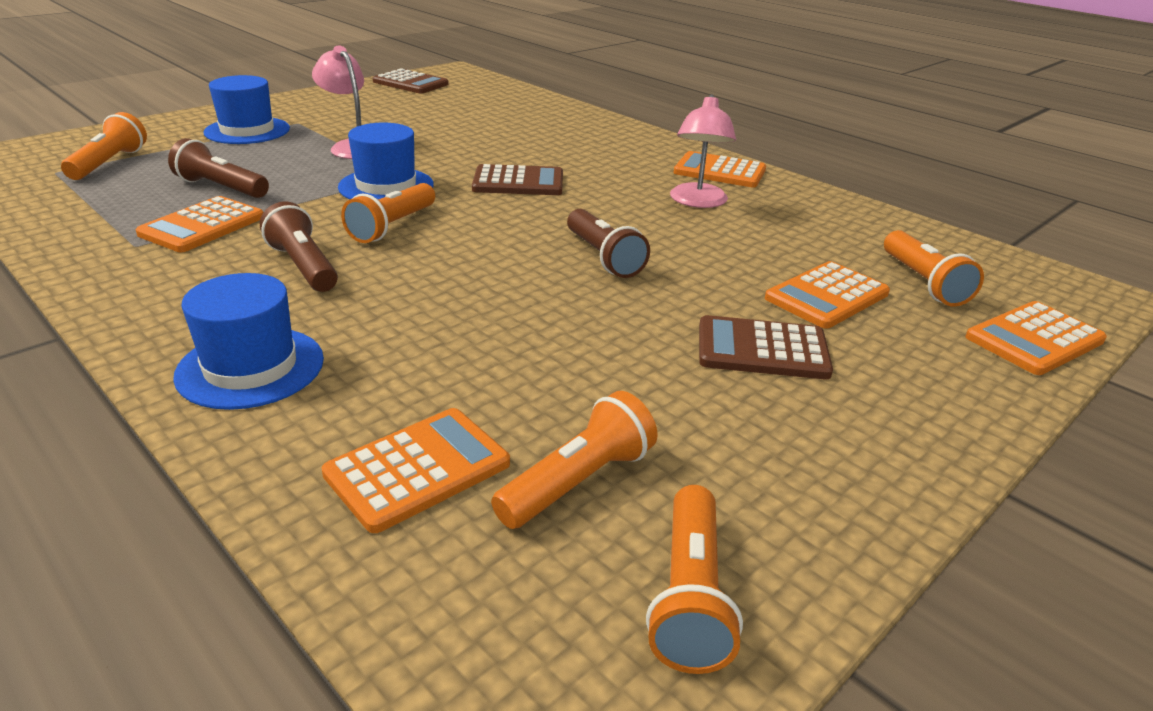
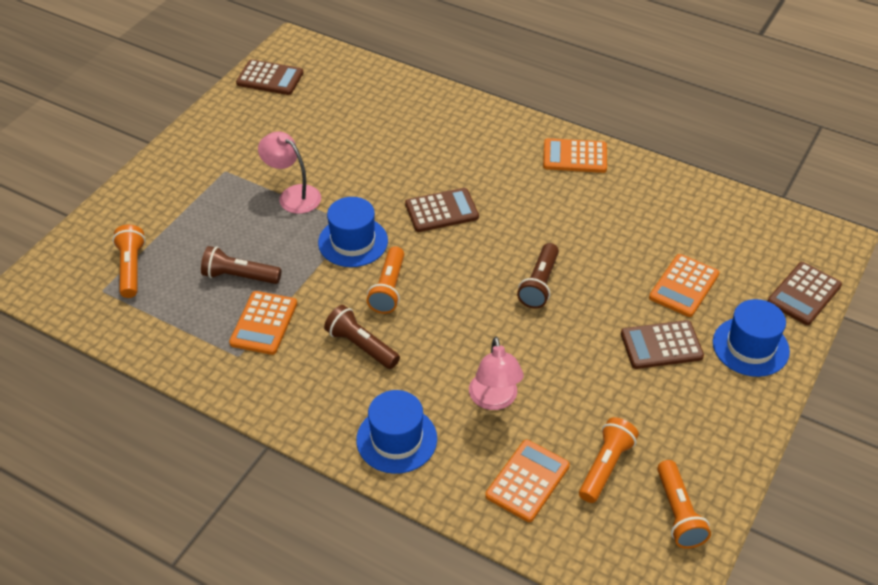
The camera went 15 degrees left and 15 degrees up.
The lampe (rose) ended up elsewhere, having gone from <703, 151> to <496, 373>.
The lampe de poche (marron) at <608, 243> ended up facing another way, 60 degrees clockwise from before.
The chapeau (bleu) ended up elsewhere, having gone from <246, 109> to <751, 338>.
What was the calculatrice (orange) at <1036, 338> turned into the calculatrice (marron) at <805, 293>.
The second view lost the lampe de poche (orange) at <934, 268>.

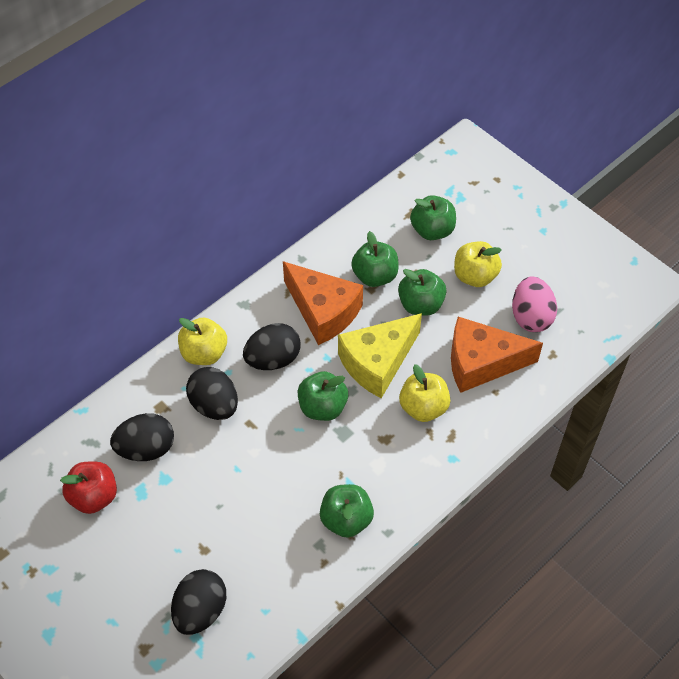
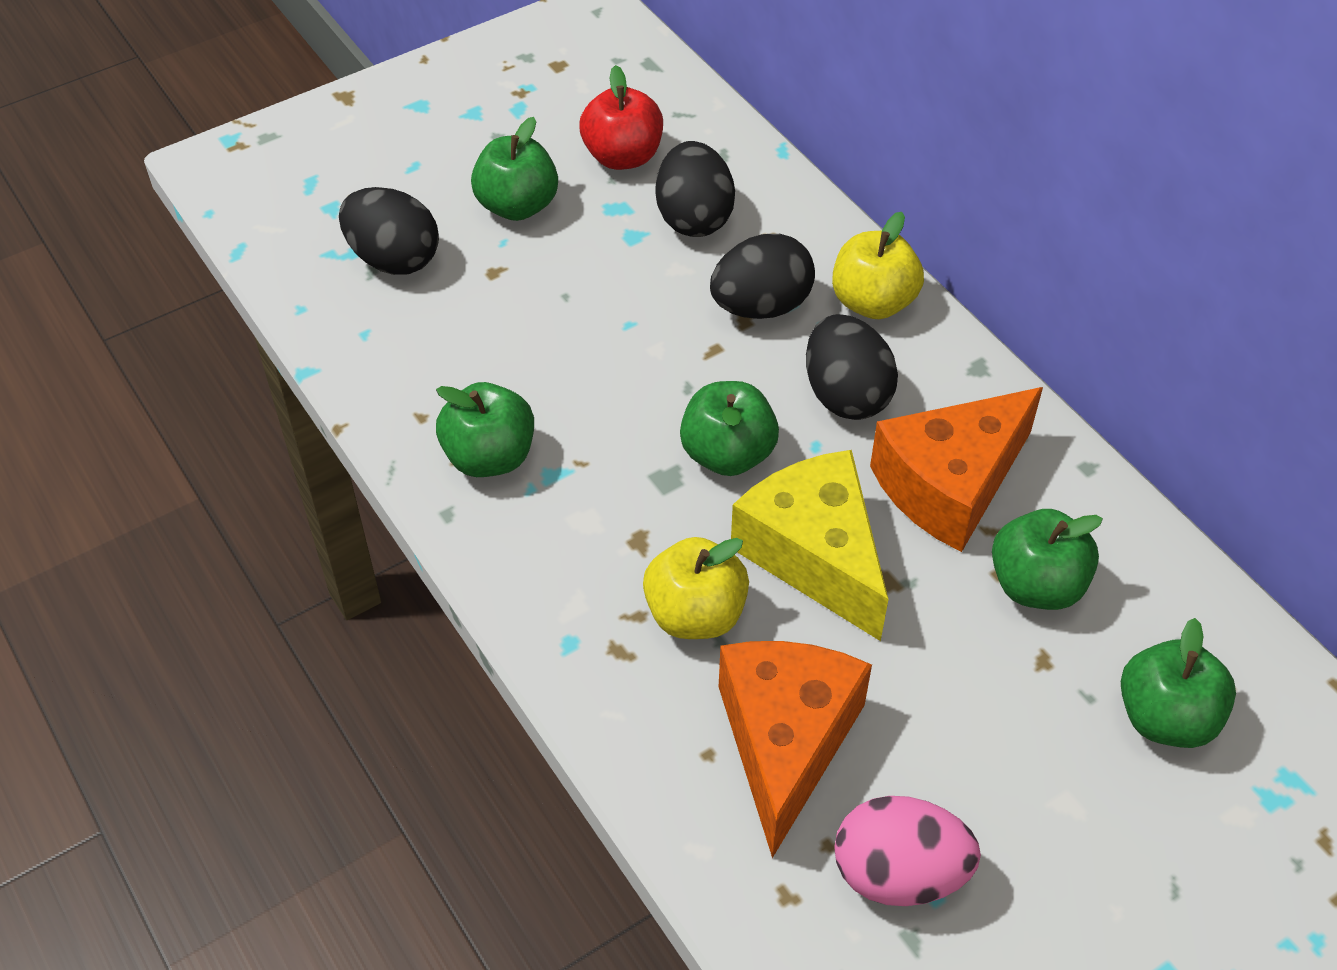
The camera went 100 degrees right and 5 degrees down.
The pomme (vert) ended up elsewhere, having gone from <422, 292> to <514, 169>.
The second view lost the pomme (jaune) at <478, 264>.

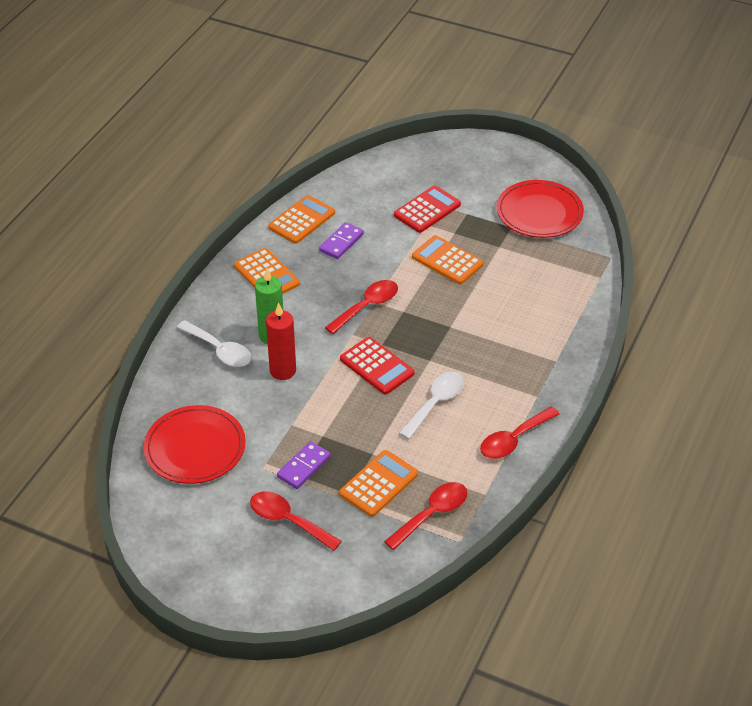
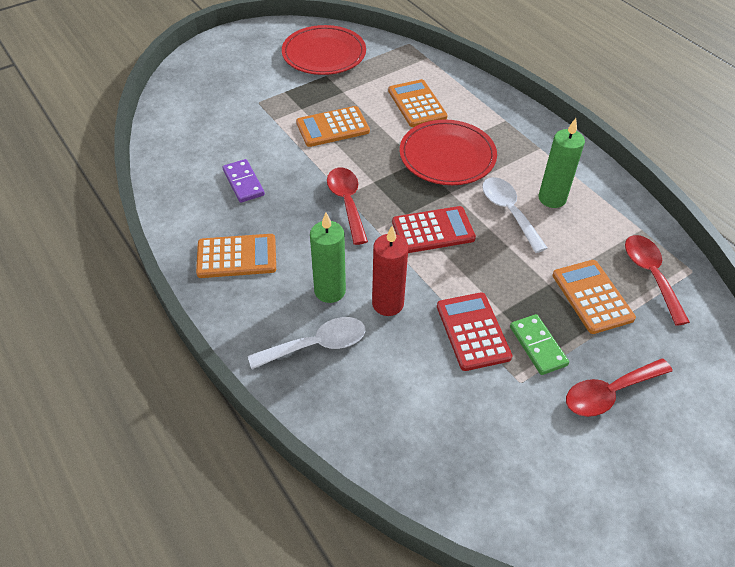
The camera went 60 degrees left and 5 degrees up.
The calculatrice (orange) ended up elsewhere, having gone from <301, 219> to <418, 103>.
The assiette (rouge) ended up elsewhere, having gone from <195, 444> to <448, 152>.
The calculatrice (rouge) ended up elsewhere, having gone from <427, 209> to <474, 331>.
What was the domino (violet) at <304, 465> turned into the domino (vert) at <539, 344>.
The second view gained the bougie (vert) at <562, 163>.
The second view lost the cuillère (rouge) at <520, 432>.

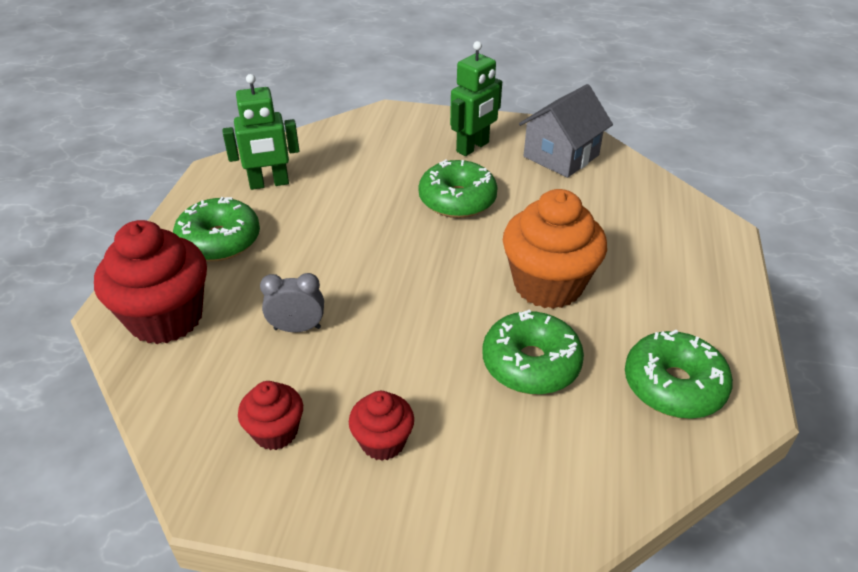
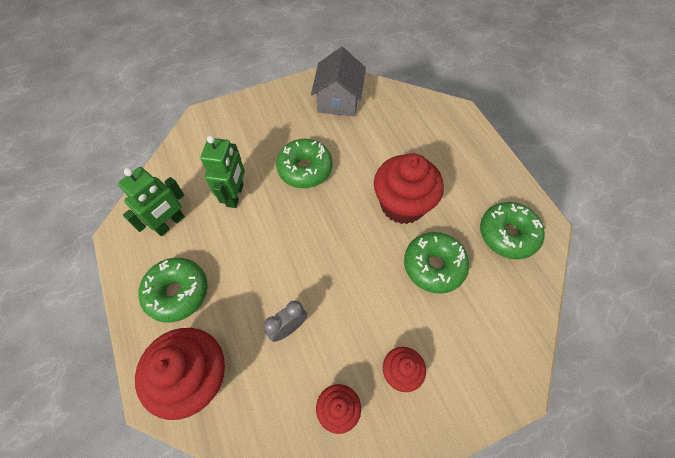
The camera went 35 degrees left and 20 degrees up.
The robot (vert) ended up elsewhere, having gone from <476, 98> to <222, 171>.
What was the muffin (orange) at <555, 249> turned into the muffin (rouge) at <409, 188>.

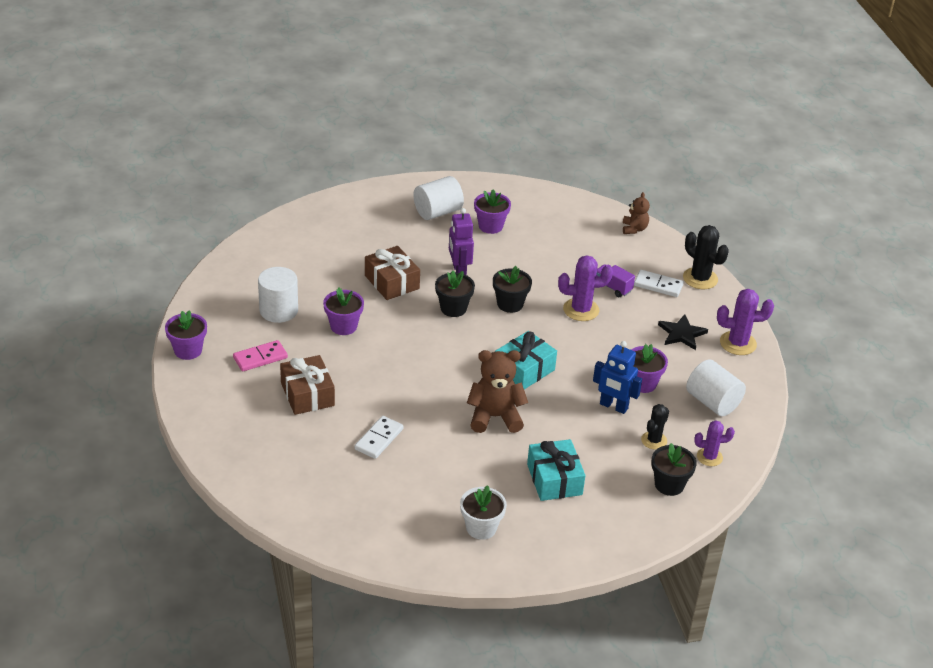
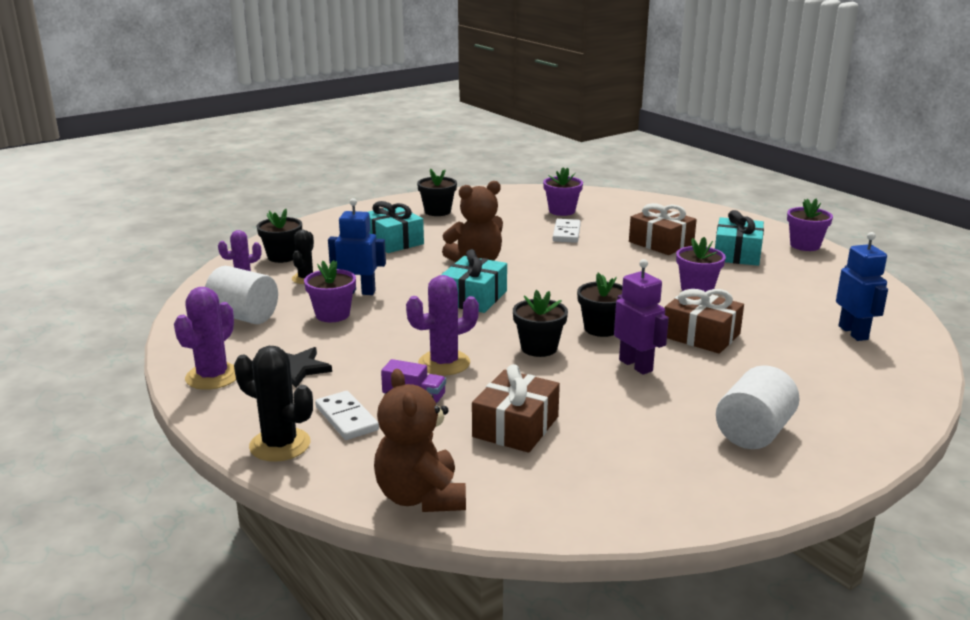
The camera went 160 degrees right and 15 degrees down.
The cactus (violet) at <745, 322> ended up facing another way, 45 degrees counterclockwise from before.
The domino (blanc) at <659, 283> ended up facing another way, 60 degrees clockwise from before.
The size of the ours en peluche (marron) at <636, 213> changed by a factor of 1.75.
What was the pot de fleurs (blanc) at <483, 512> turned into the pot de fleurs (noir) at <437, 192>.
The second view gained the cadeau (marron) at <516, 408>.
The pot de fleurs (violet) ended up elsewhere, having gone from <492, 211> to <563, 191>.
Where the domino (rose) stood at <260, 355>, the cadeau (turquoise) came to stand at <739, 238>.
The second view gained the robot (bleu) at <862, 286>.
The second view lost the cylindre (blanc) at <278, 295>.

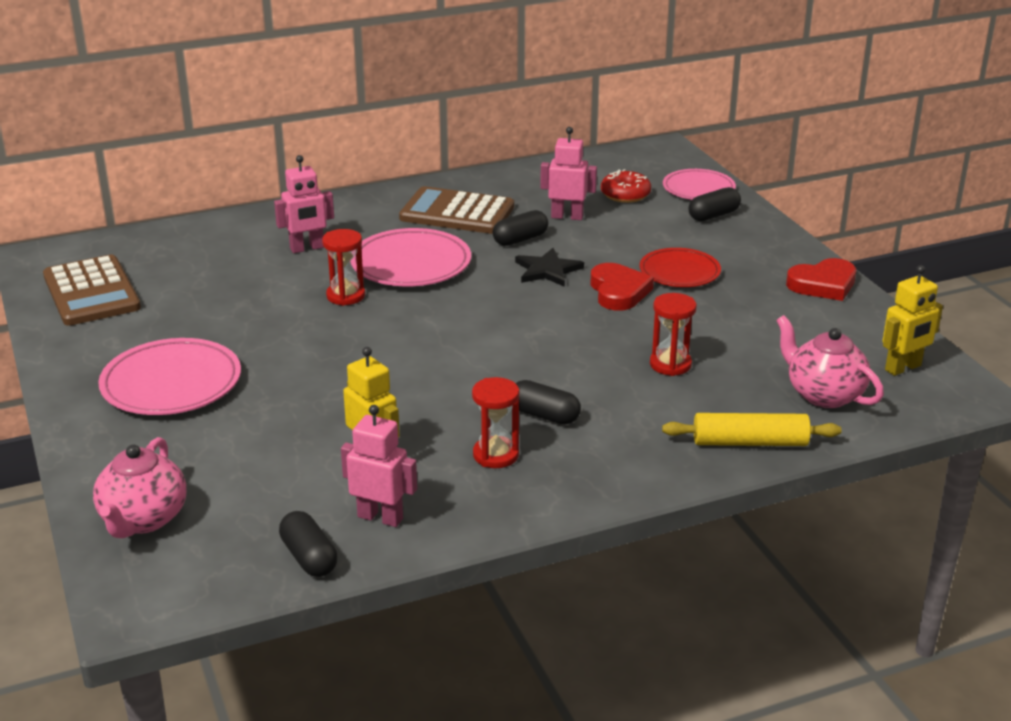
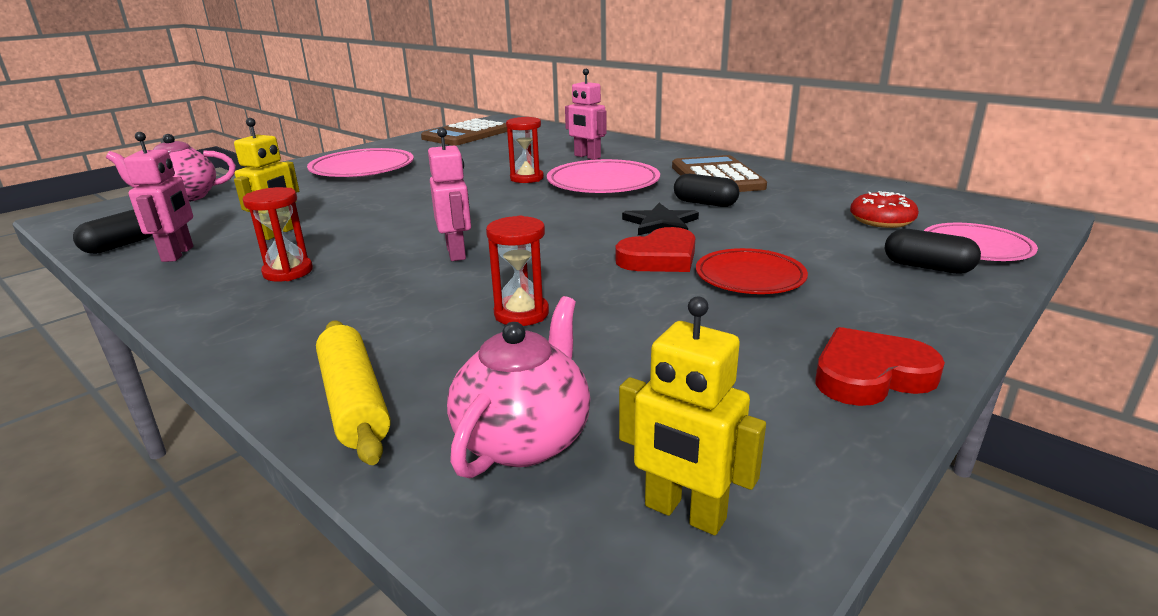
The camera went 65 degrees right and 5 degrees down.
The robot (rose) ended up elsewhere, having gone from <568, 173> to <449, 194>.
The cœur (rouge) at <821, 279> ended up facing another way, 120 degrees clockwise from before.
The second view lost the gélule (noir) at <548, 402>.

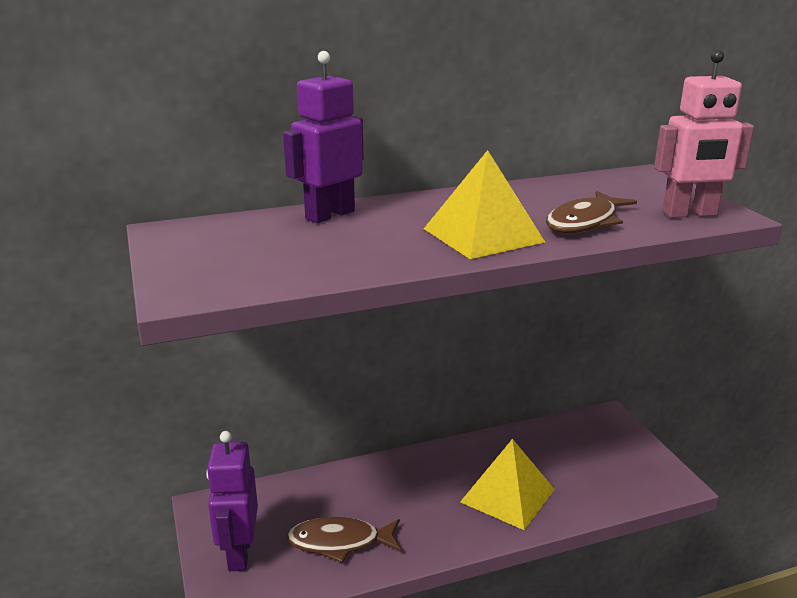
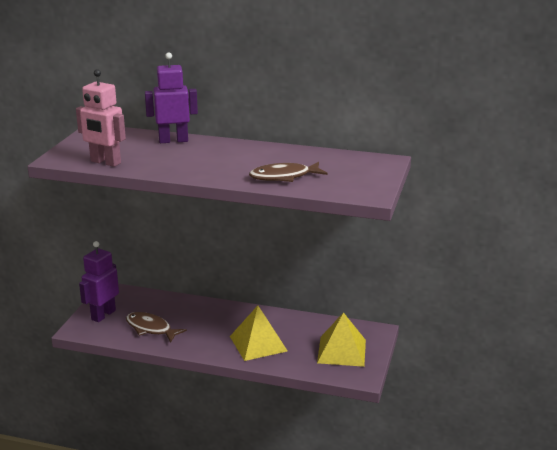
The camera went 35 degrees right and 0 degrees up.
The robot (rose) ended up elsewhere, having gone from <704, 134> to <101, 118>.
The pyramide (jaune) ended up elsewhere, having gone from <484, 204> to <341, 339>.

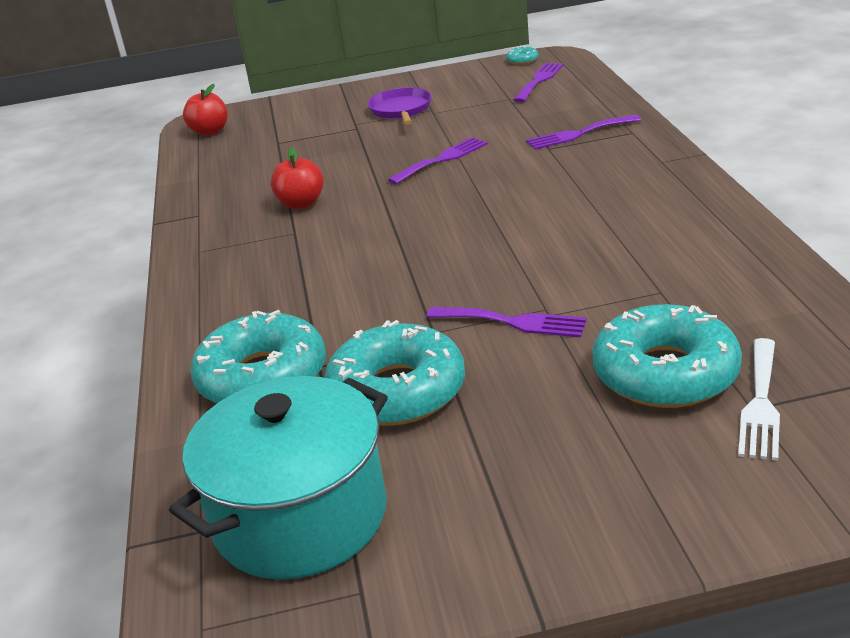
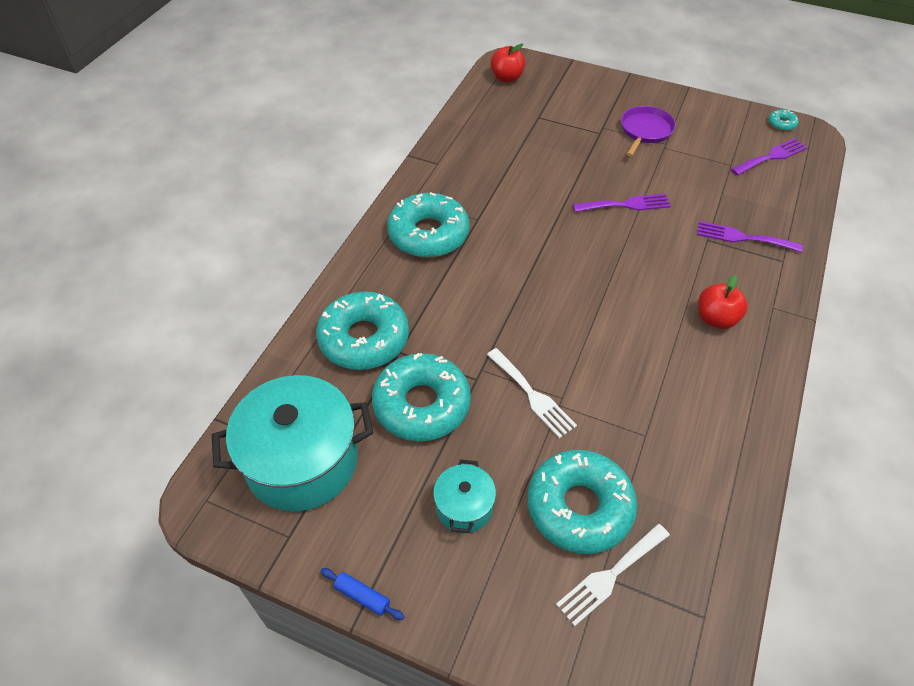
The camera went 30 degrees right and 20 degrees up.
The second view gained the rouleau à pâtisserie (bleu) at <362, 594>.
The second view gained the beignet (turquoise) at <428, 225>.
The second view gained the marmite (turquoise) at <464, 496>.
What was the fourchette (violet) at <506, 322> turned into the fourchette (blanc) at <532, 393>.
The pomme (rouge) ended up elsewhere, having gone from <297, 178> to <723, 302>.

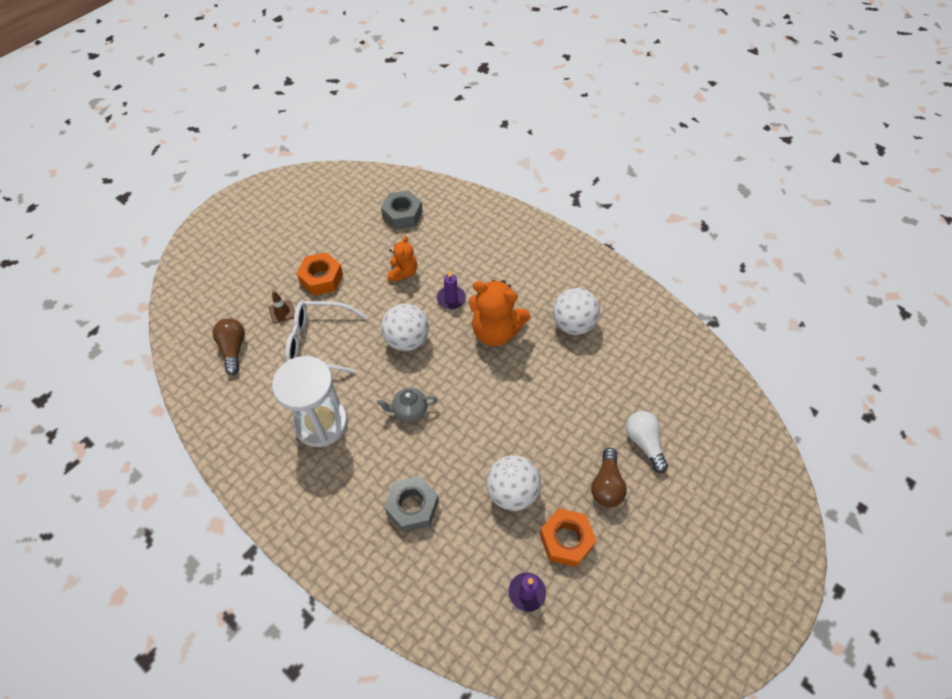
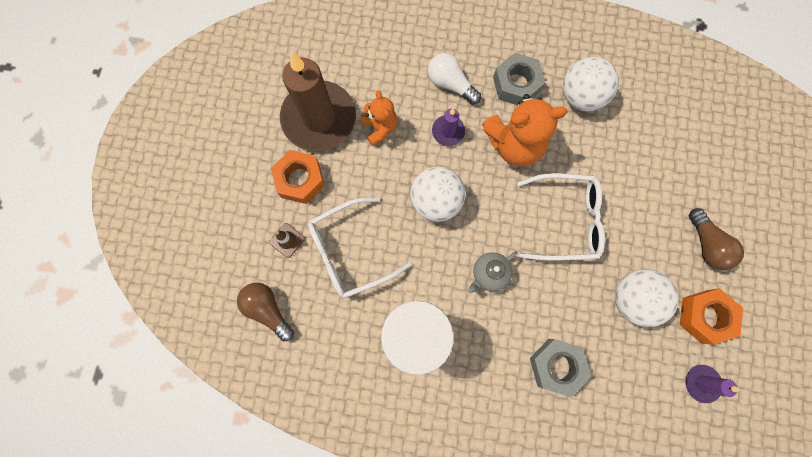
The camera went 30 degrees left and 20 degrees up.
The second view gained the bougie (marron) at <318, 101>.
The ampoule (blanc) ended up elsewhere, having gone from <647, 442> to <454, 79>.
The écrou (gris) ended up elsewhere, having gone from <402, 210> to <519, 79>.
The second view gained the lunettes (blanc) at <561, 217>.

